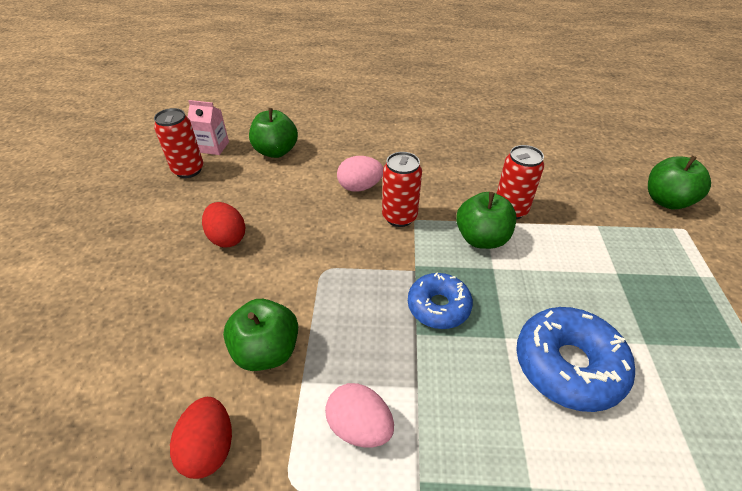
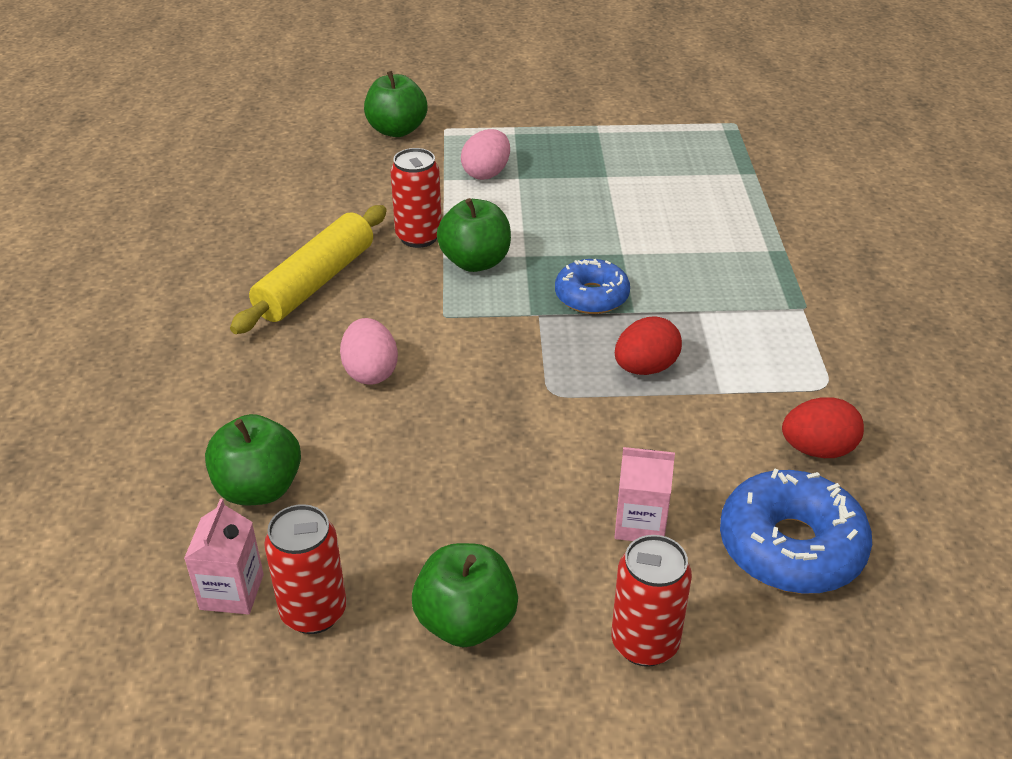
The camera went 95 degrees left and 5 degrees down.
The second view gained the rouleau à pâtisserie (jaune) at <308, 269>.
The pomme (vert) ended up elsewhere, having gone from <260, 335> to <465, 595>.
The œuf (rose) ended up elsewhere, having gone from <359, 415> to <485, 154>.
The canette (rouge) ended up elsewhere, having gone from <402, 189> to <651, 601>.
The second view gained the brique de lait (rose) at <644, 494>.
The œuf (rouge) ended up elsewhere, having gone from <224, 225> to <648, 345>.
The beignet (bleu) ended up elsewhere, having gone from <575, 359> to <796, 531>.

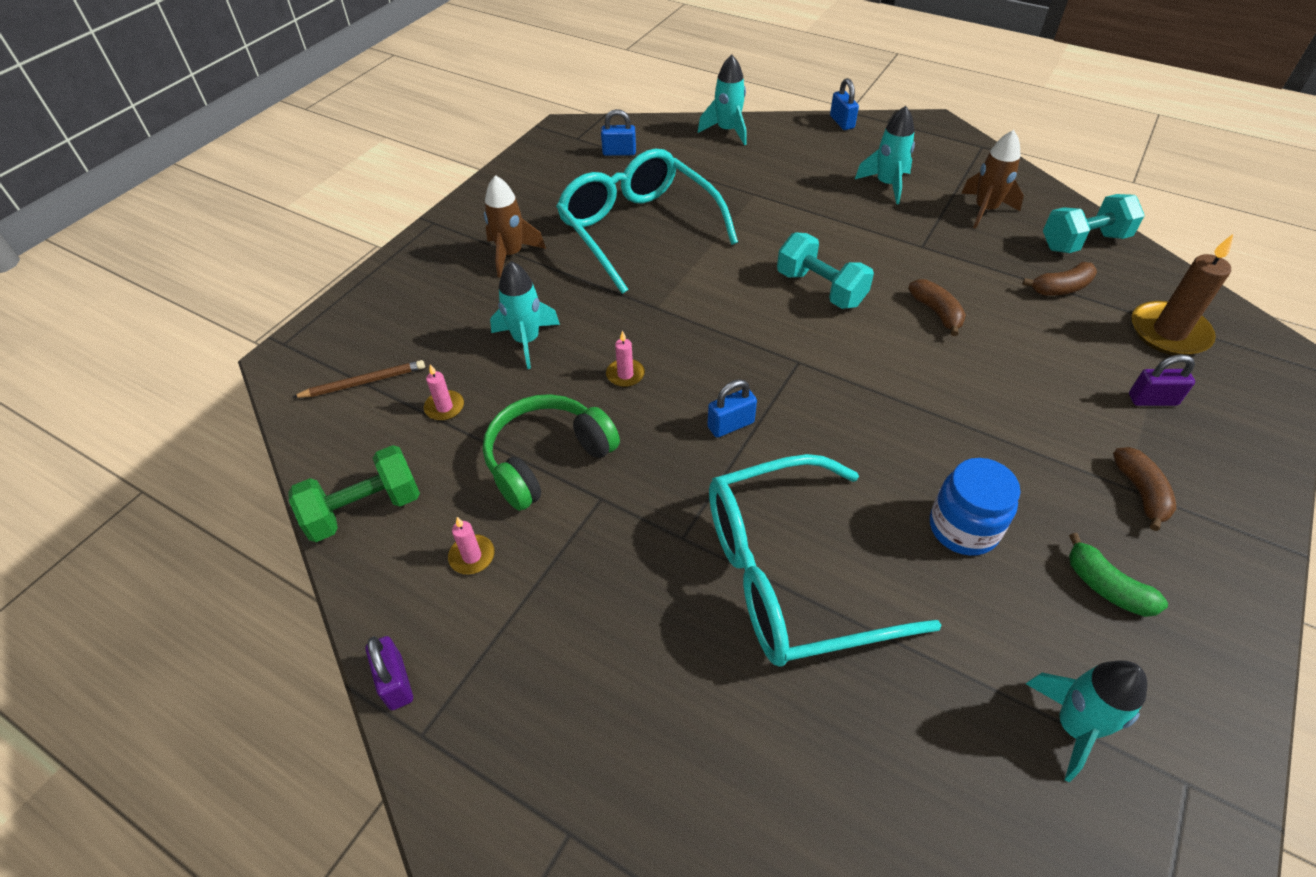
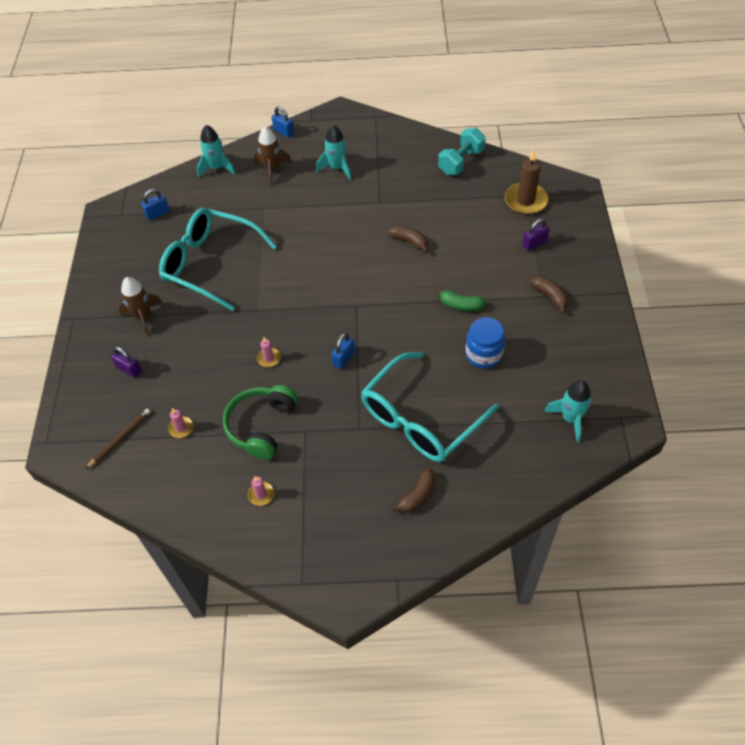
The camera went 30 degrees left and 5 degrees up.
The cadenas (violet) ended up elsewhere, having gone from <389, 673> to <126, 362>.
The fusée (marron) ended up elsewhere, having gone from <992, 179> to <273, 156>.
The banane (marron) ended up elsewhere, having gone from <1060, 279> to <413, 490>.
The banane (vert) ended up elsewhere, having gone from <1118, 575> to <461, 299>.
The second view lost the haltère (vert) at <354, 493>.
The second view lost the fusée (turquoise) at <525, 315>.
The second view lost the haltère (turquoise) at <825, 270>.

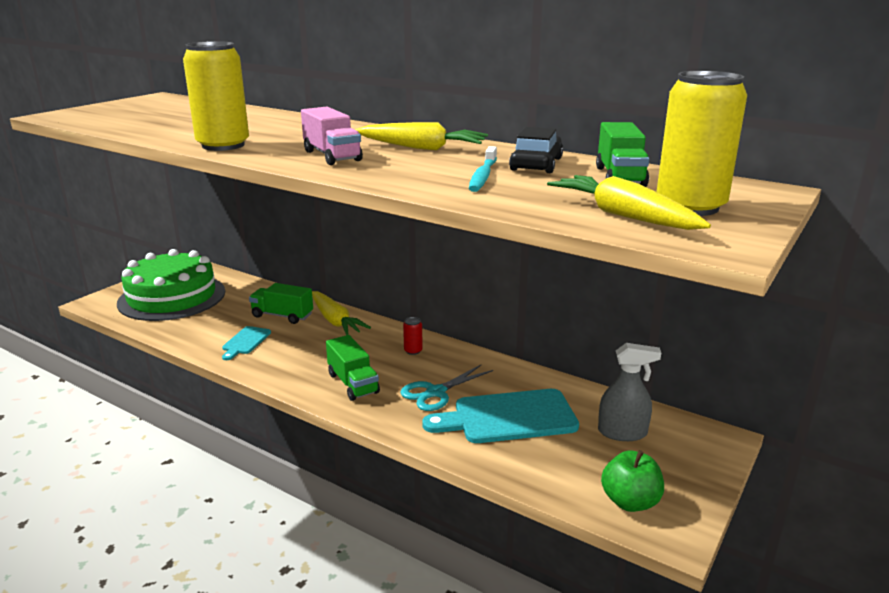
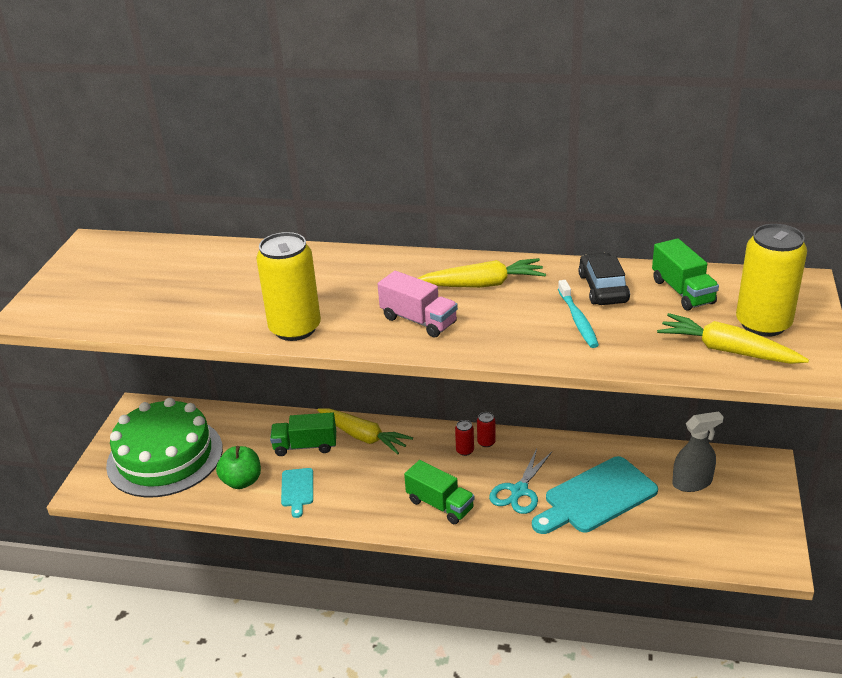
The camera went 20 degrees left and 10 degrees up.
The pomme (vert) ended up elsewhere, having gone from <632, 481> to <238, 467>.
The second view gained the canette (rouge) at <486, 429>.

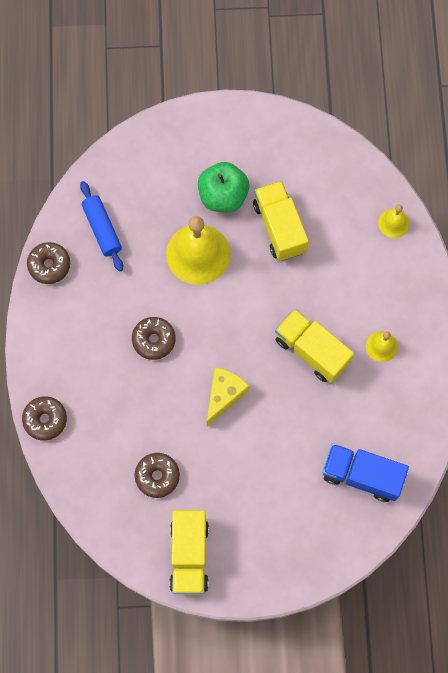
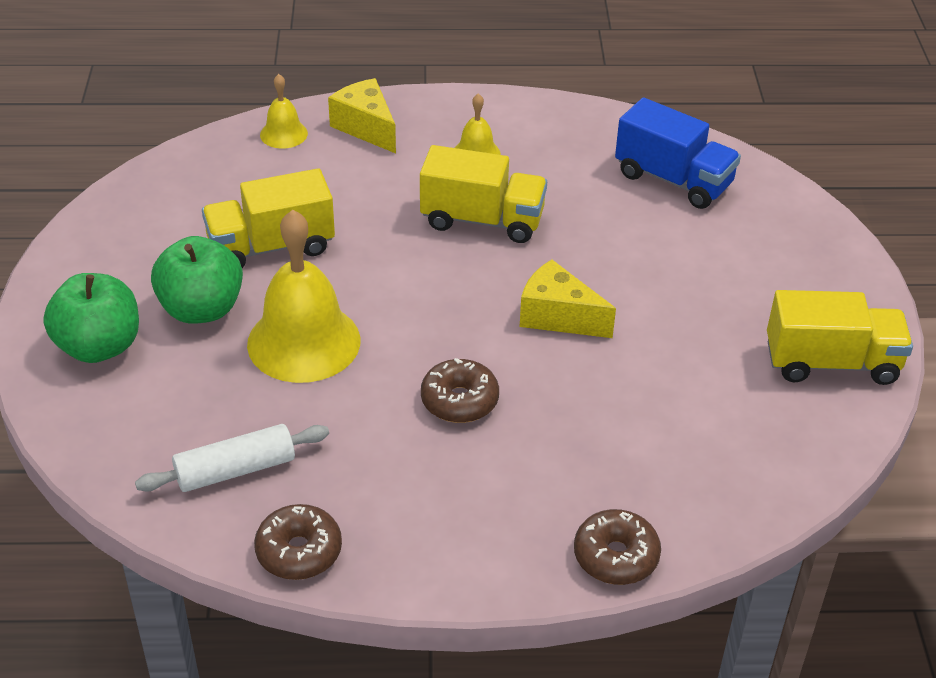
The camera went 90 degrees left and 30 degrees down.
The second view gained the pomme (vert) at <91, 318>.
What was the rouleau à pâtisserie (bleu) at <101, 226> turned into the rouleau à pâtisserie (blanc) at <232, 458>.
The second view gained the fromage (jaune) at <362, 115>.
The camion (jaune) at <314, 346> ended up facing another way, 120 degrees counterclockwise from before.
The camion (bleu) at <365, 473> ended up facing another way, 75 degrees counterclockwise from before.
The second view lost the beignet (marron) at <157, 475>.

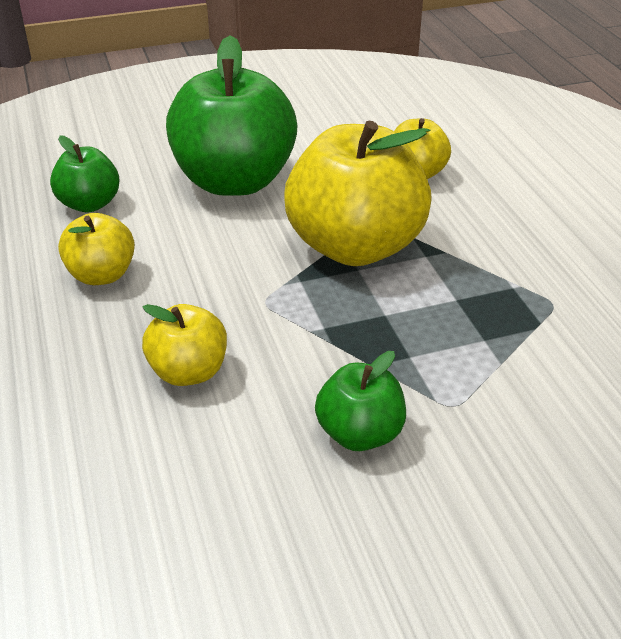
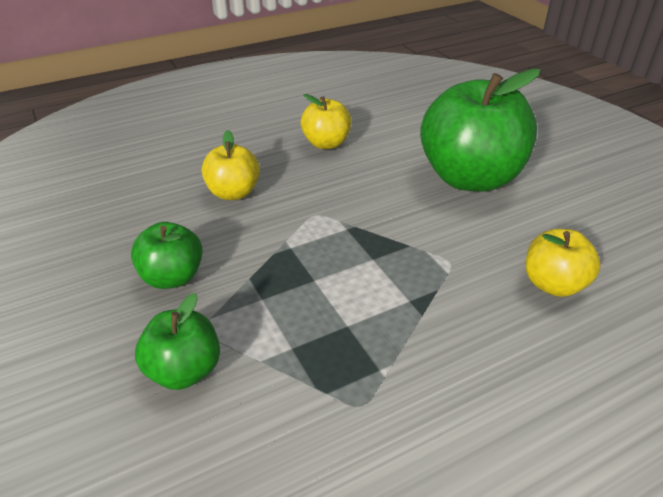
The camera went 80 degrees right and 0 degrees up.
The pomme (vert) ended up elsewhere, having gone from <84, 173> to <177, 341>.
The second view lost the pomme (jaune) at <358, 193>.

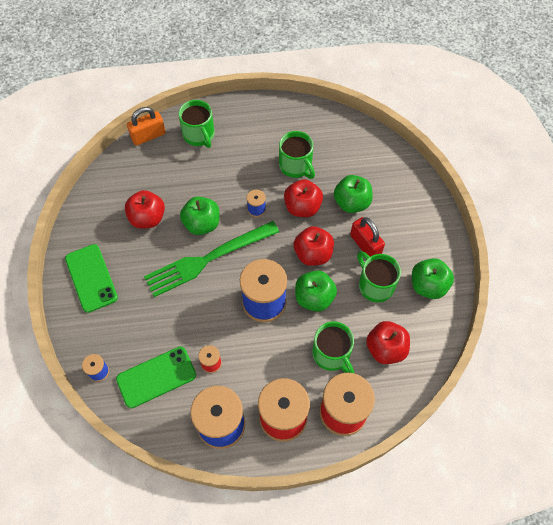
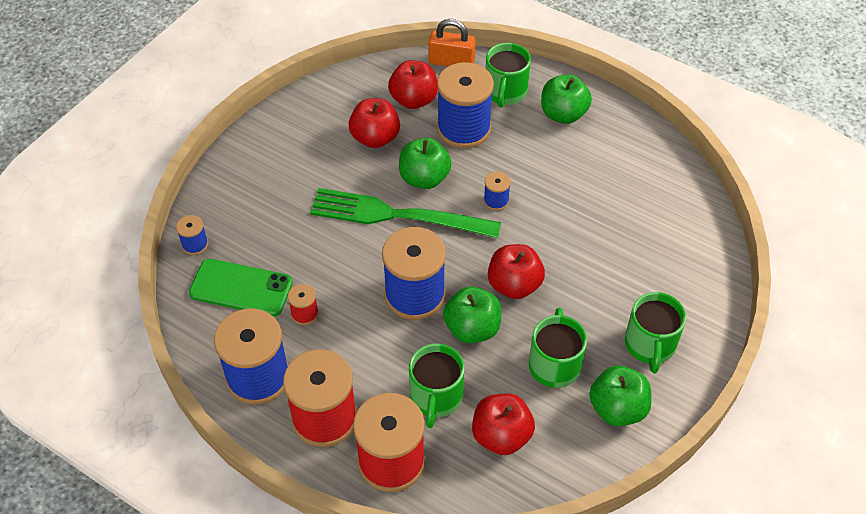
The camera went 40 degrees right and 10 degrees down.
The pomme (rouge) ended up elsewhere, having gone from <303, 198> to <413, 84>.
The second view gained the bobine (bleu) at <465, 105>.
The pomme (vert) ended up elsewhere, having gone from <353, 194> to <566, 99>.
The tasse (vert) ended up elsewhere, having gone from <297, 155> to <655, 332>.
The second view lost the téléphone (vert) at <91, 278>.
The second view lost the cadenas (rouge) at <367, 237>.

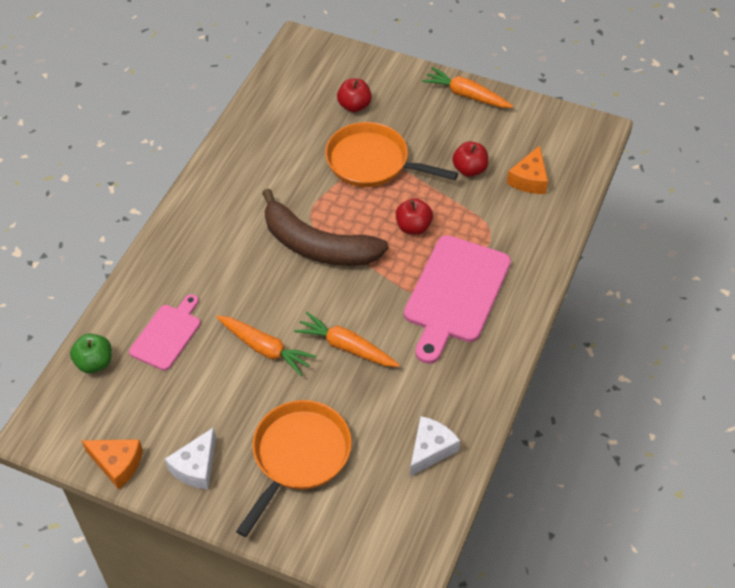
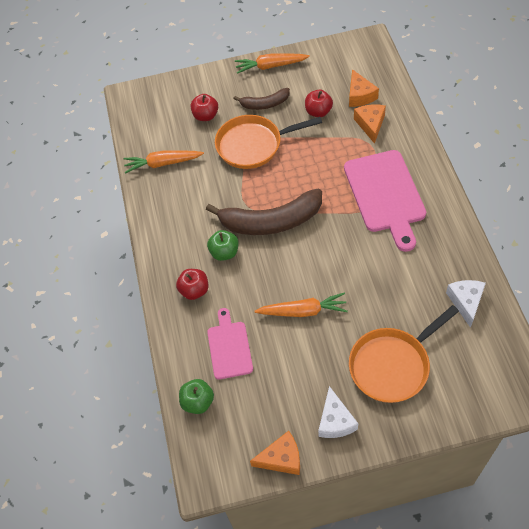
The camera went 30 degrees left and 5 degrees up.
The carotte (orange) ended up elsewhere, having gone from <347, 339> to <164, 162>.
The pomme (rouge) ended up elsewhere, having gone from <414, 216> to <192, 284>.
The second view gained the pomme (vert) at <223, 245>.
The second view gained the banane (marron) at <261, 99>.
The poêle (orange) at <294, 468> ended up facing another way, 120 degrees counterclockwise from before.
The second view gained the fromage (orange) at <370, 124>.

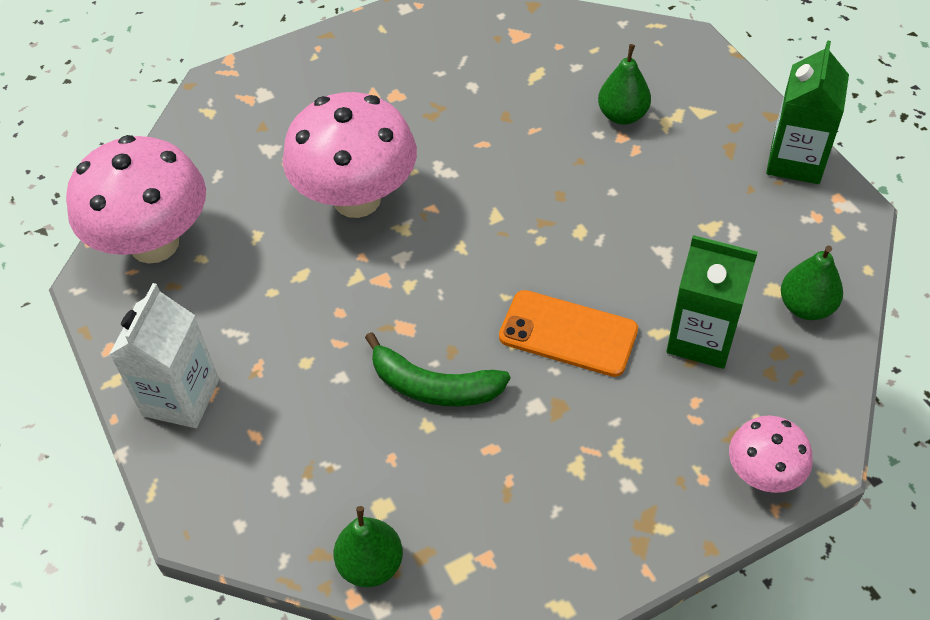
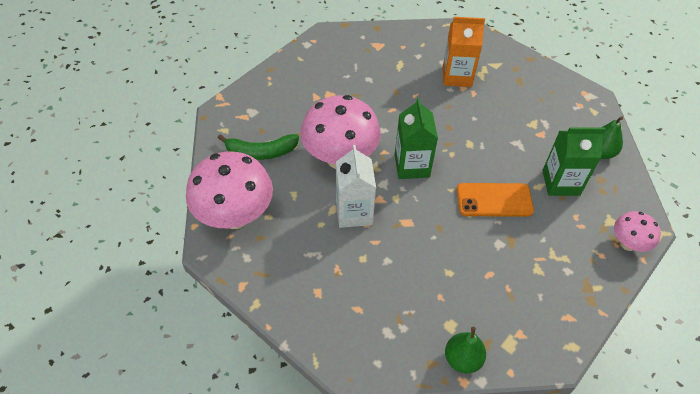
The camera went 25 degrees left and 0 degrees up.
The banane (vert) ended up elsewhere, having gone from <437, 369> to <258, 147>.
The brique de lait (blanc) ended up elsewhere, having gone from <164, 355> to <356, 186>.
The brique de lait (vert) ended up elsewhere, having gone from <807, 112> to <416, 138>.
Where the poire (vert) stood at <624, 84>, the brique de lait (orange) came to stand at <464, 52>.

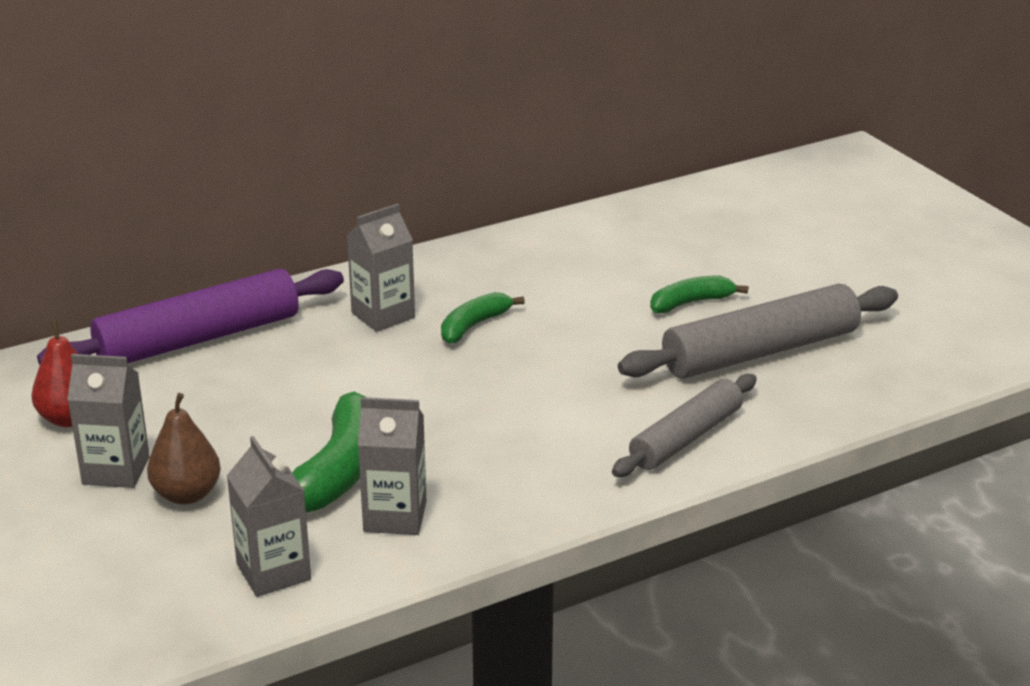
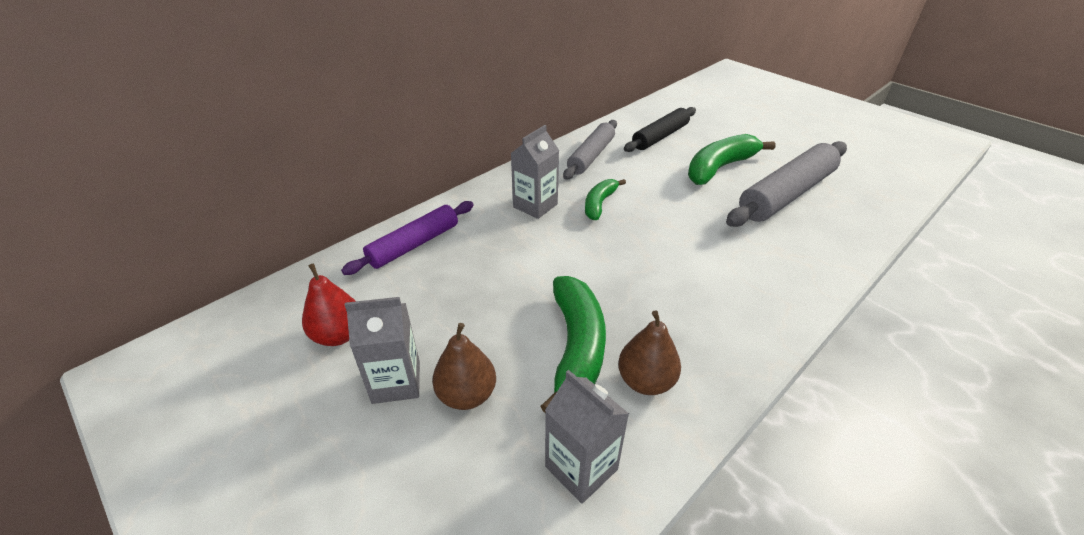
The camera went 15 degrees left and 10 degrees up.
The size of the rouleau à pâtisserie (violet) at <190, 317> changed by a factor of 0.65.
The rouleau à pâtisserie (gris) ended up elsewhere, having gone from <684, 425> to <590, 150>.
Where the brique de lait (gris) stood at <392, 466>, the poire (marron) came to stand at <649, 352>.
The second view gained the rouleau à pâtisserie (noir) at <660, 129>.
The size of the banane (vert) at <699, 294> changed by a factor of 1.70.

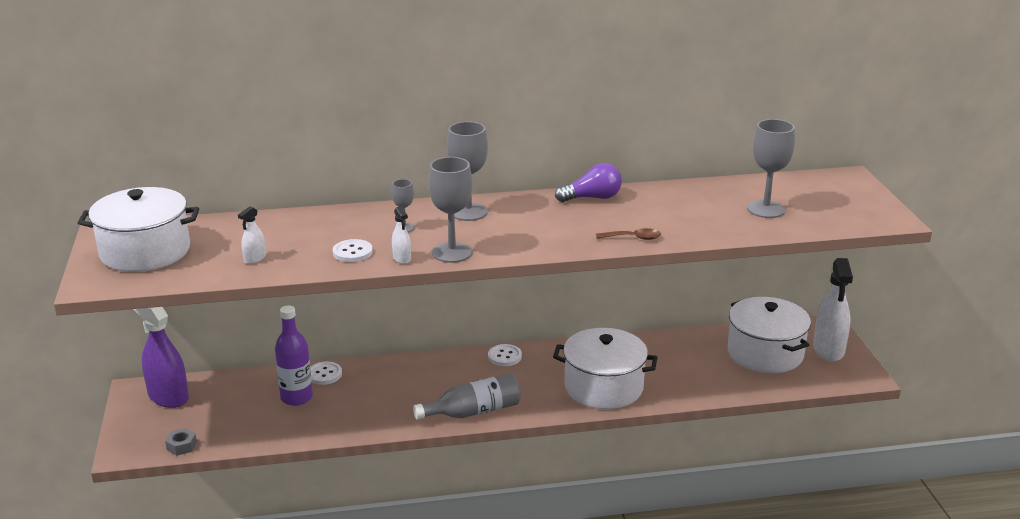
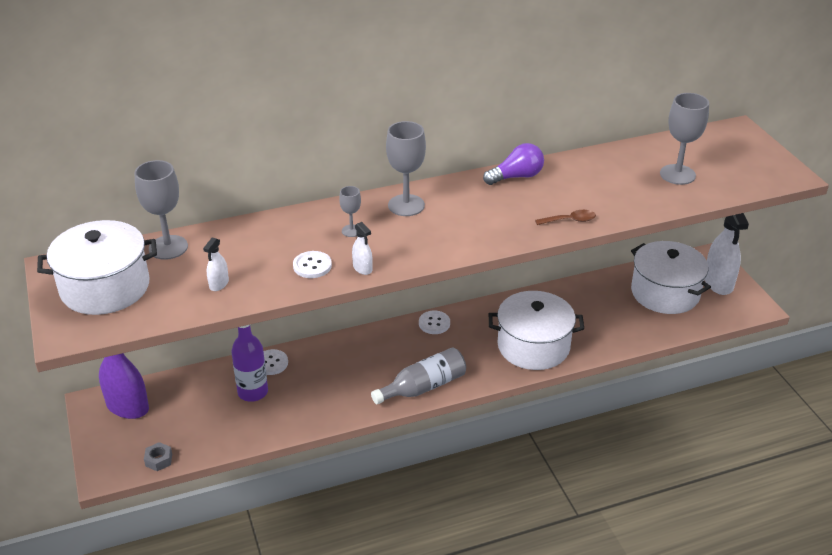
The camera went 10 degrees left and 10 degrees up.
The verre à pied (gris) ended up elsewhere, having gone from <450, 210> to <161, 210>.

